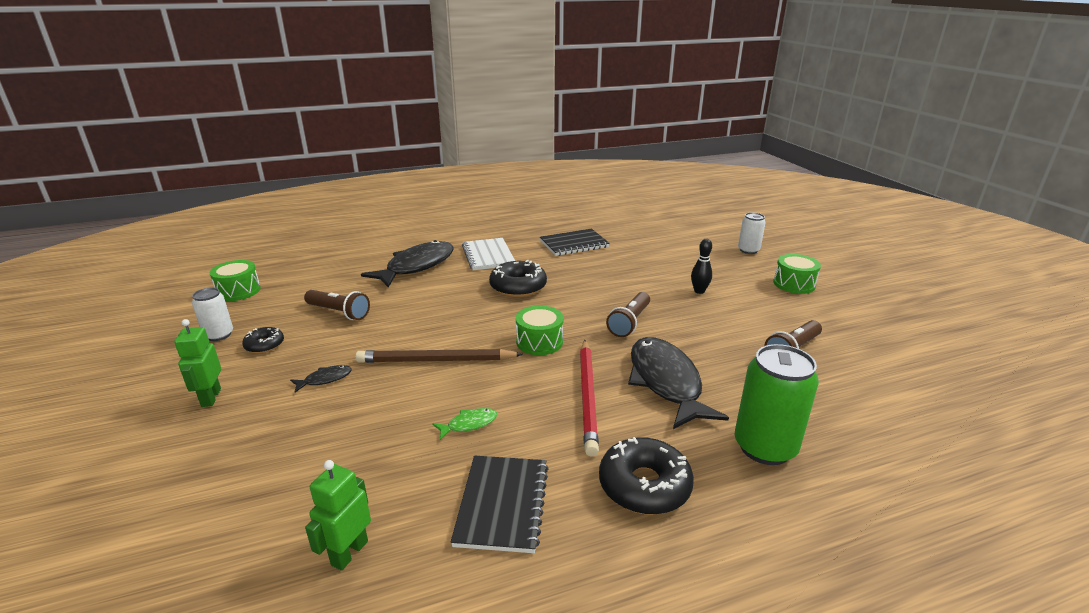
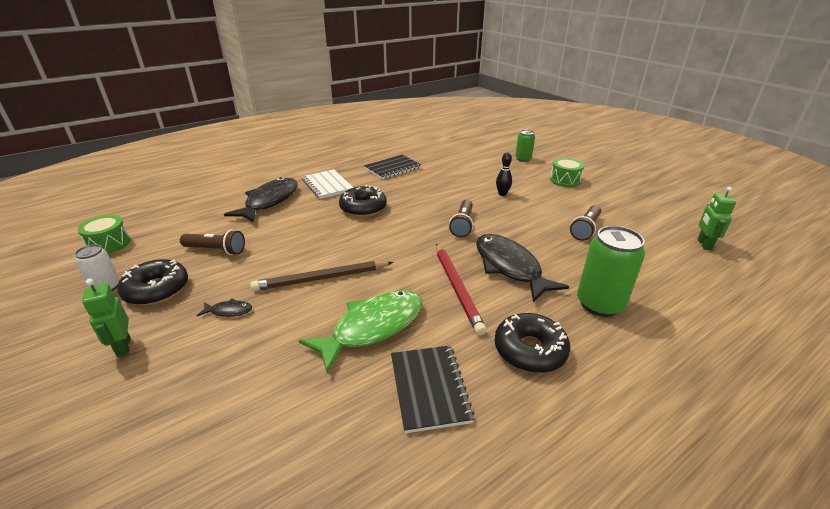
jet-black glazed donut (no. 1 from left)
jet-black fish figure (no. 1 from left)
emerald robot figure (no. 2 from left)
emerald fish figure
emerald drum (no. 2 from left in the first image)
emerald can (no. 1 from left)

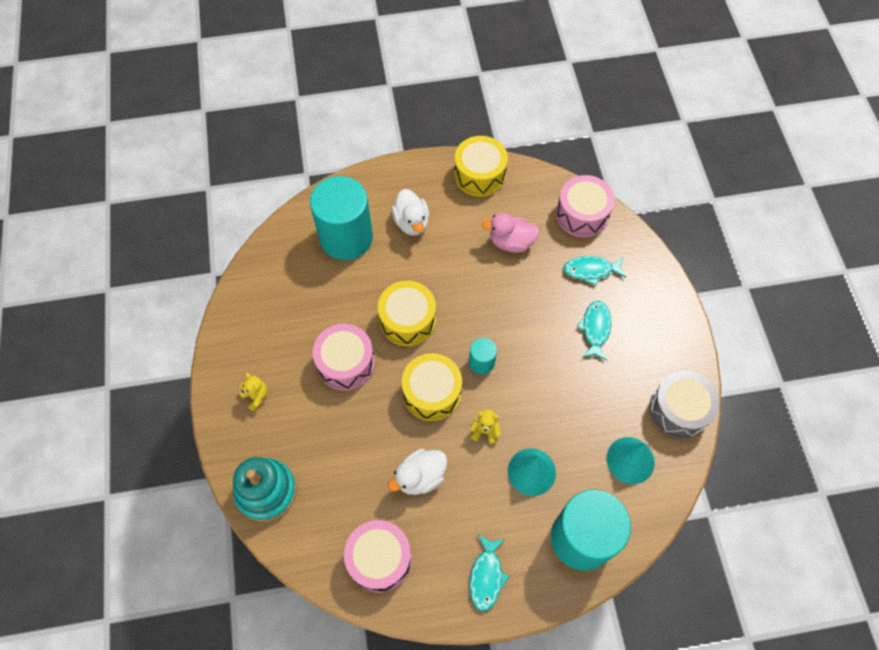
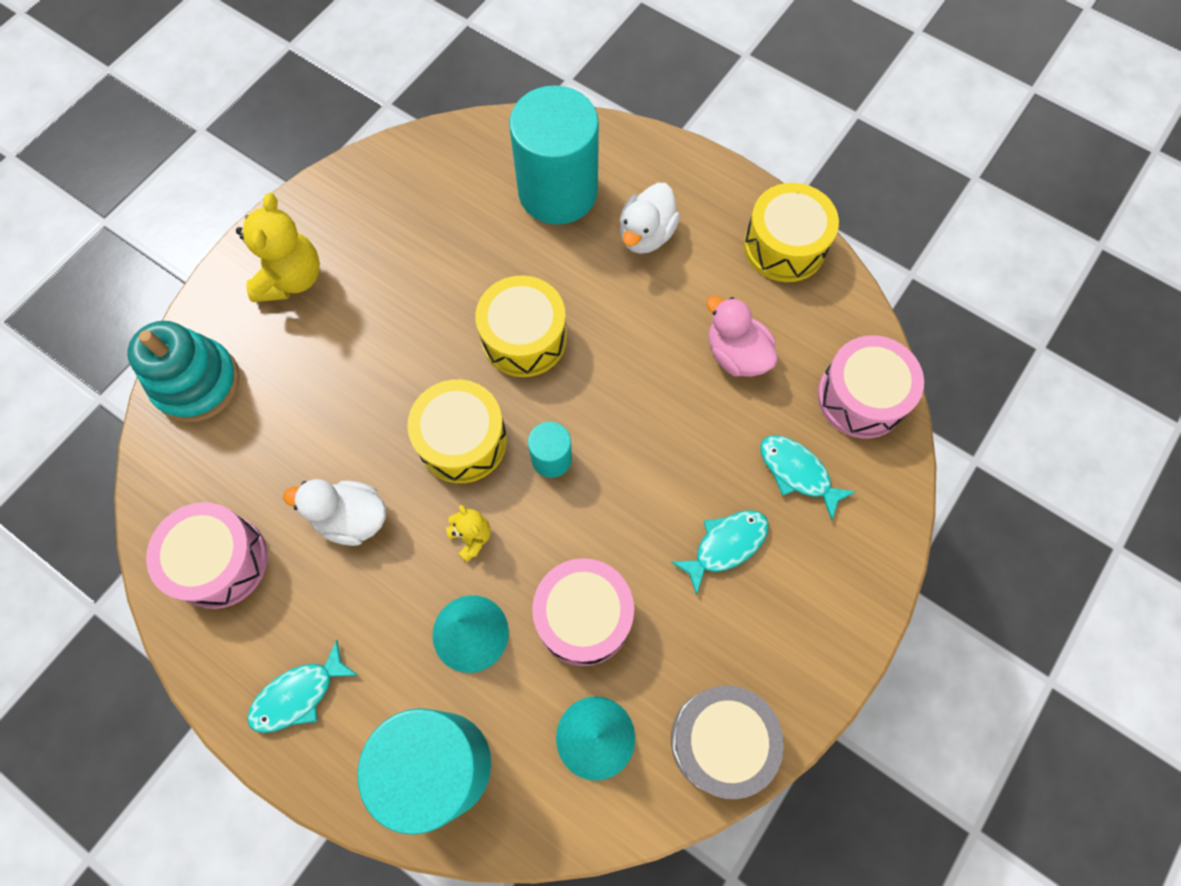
golden teddy (no. 1 from left)
rose-pink drum (no. 2 from left)

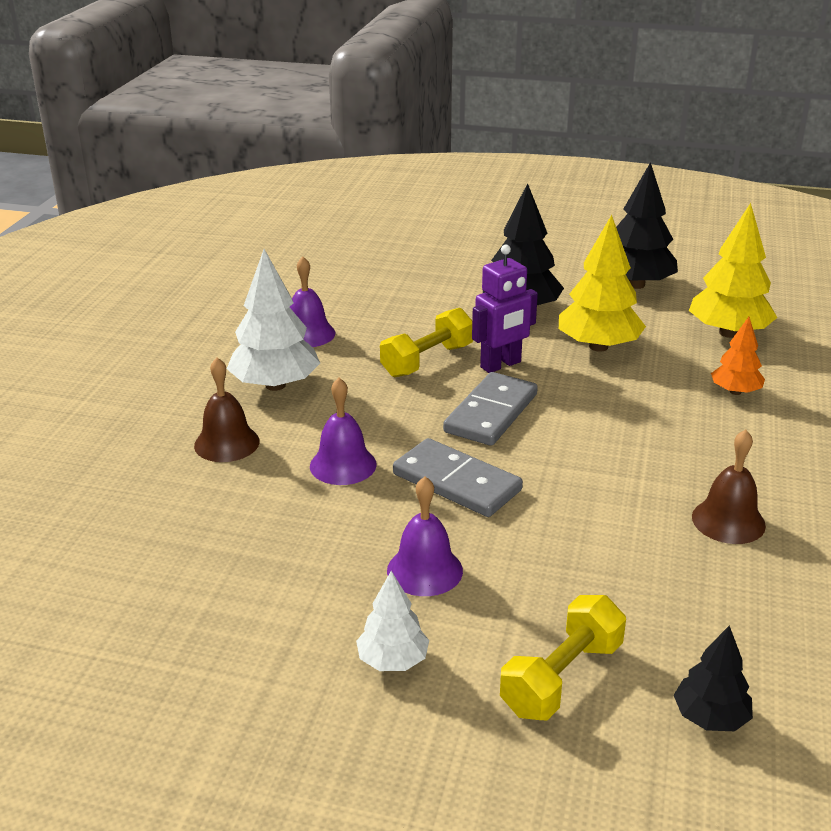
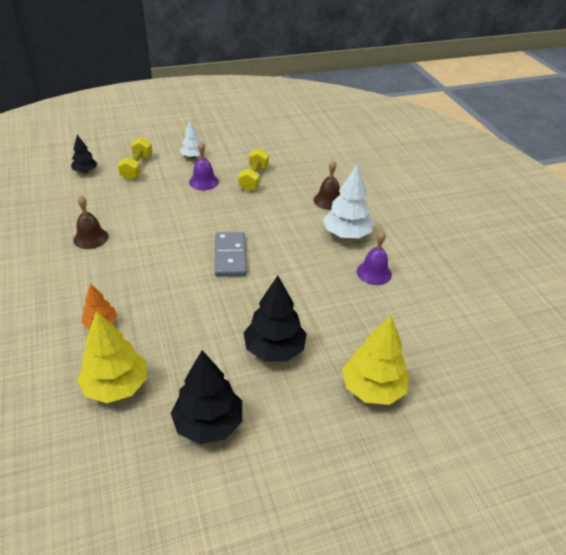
purple bell (no. 2 from left in the first image)
golden hand weight (no. 2 from left)
grey domino piece (no. 1 from left in the first image)
purple robot figure
golden fir tree (no. 2 from left)

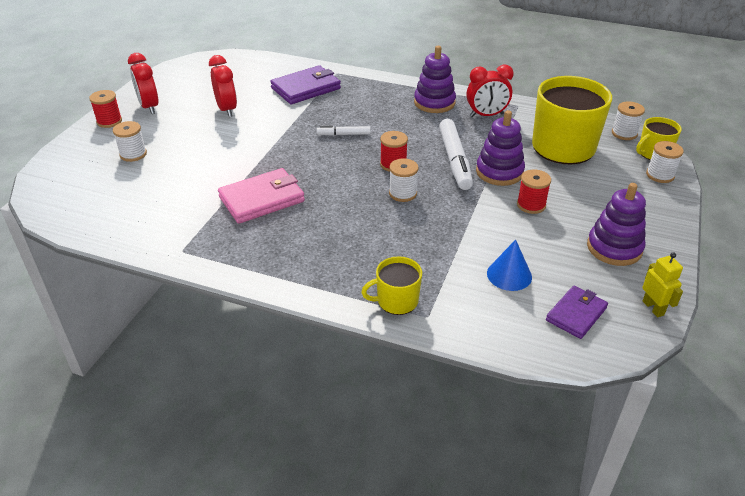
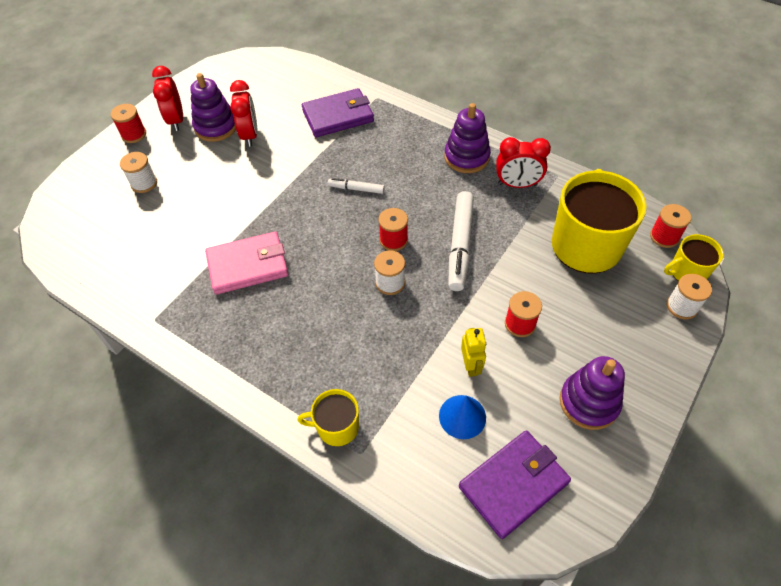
purple ring stacker (no. 1 from left)
purple wallet (no. 2 from left)
scarlet bobbin (no. 4 from left)
golden robot figure

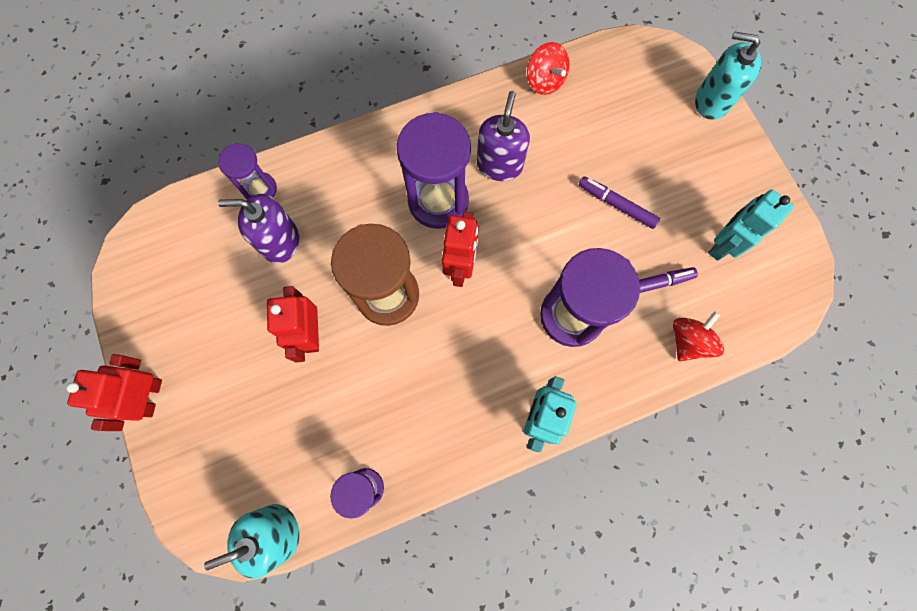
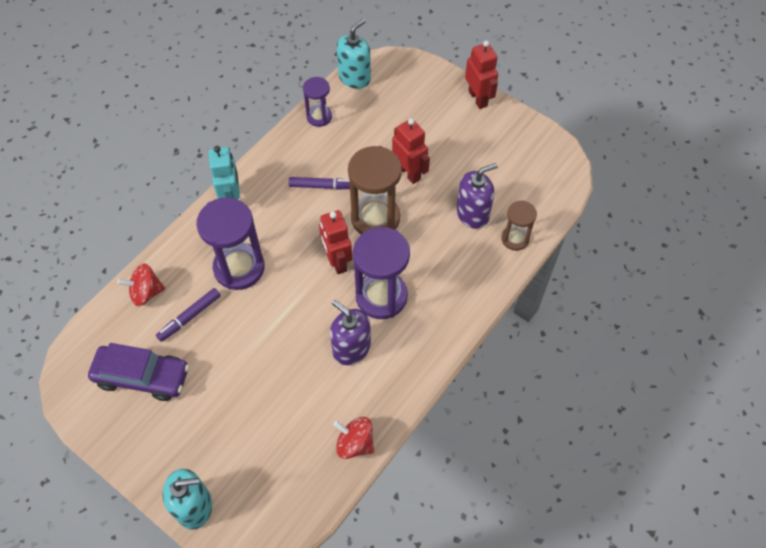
dark brown sandglass (no. 2 from left)
purple soap pump (no. 1 from left)
purple felt pen (no. 2 from left)
scarlet whirligig (no. 1 from left)
purple car

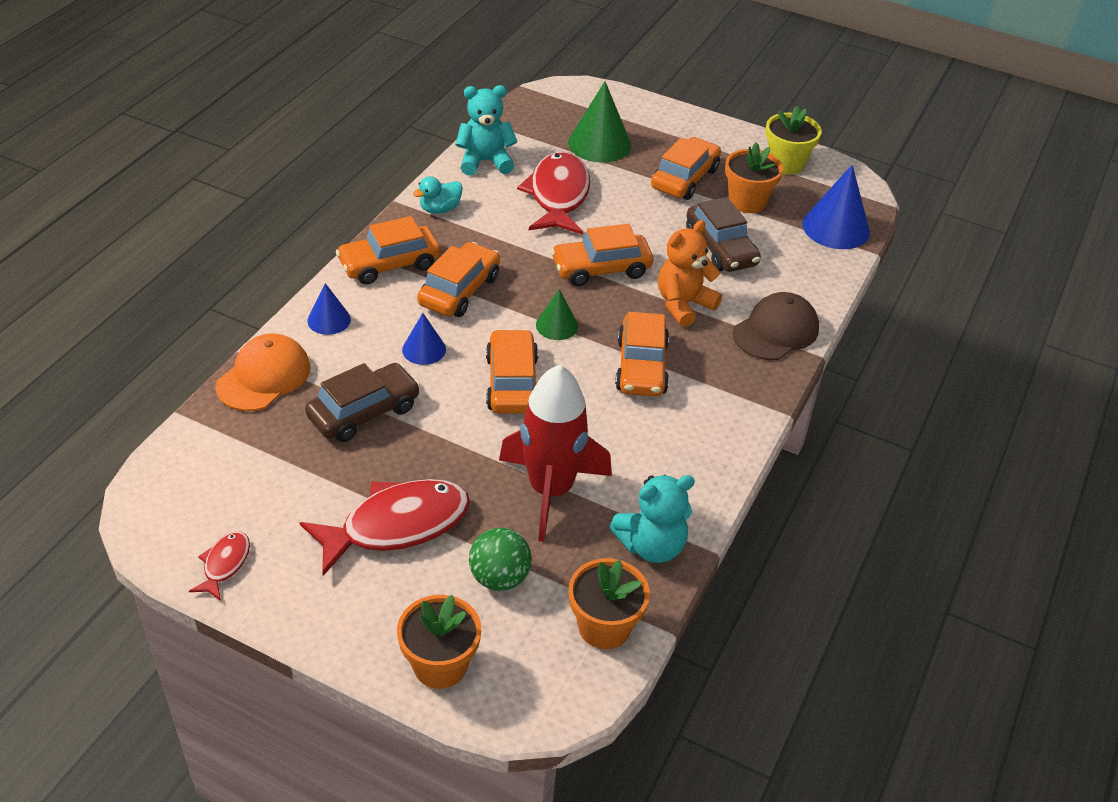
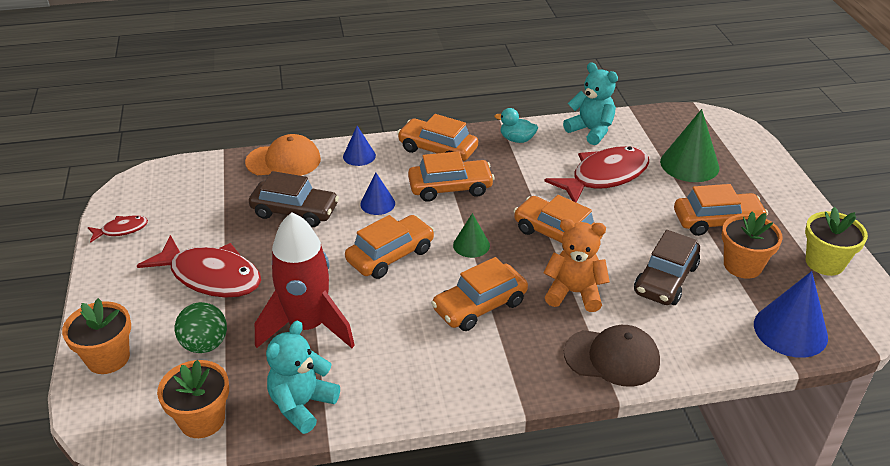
turquoise teddy (no. 1 from left)

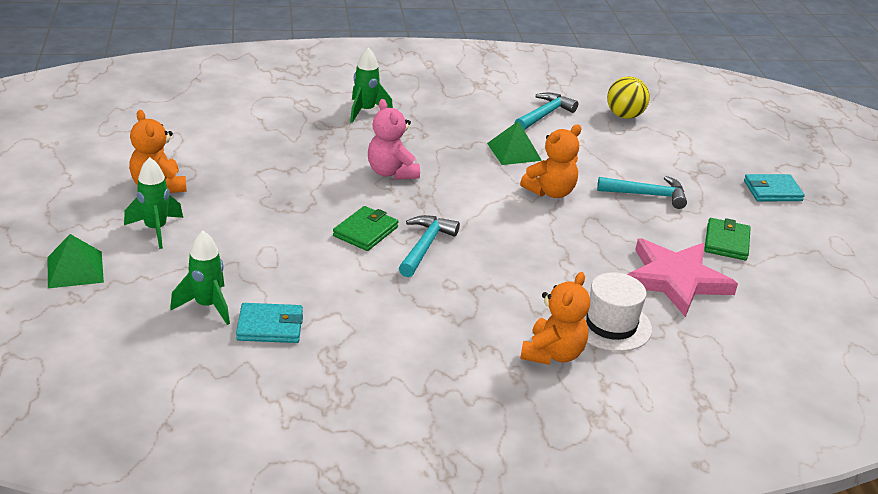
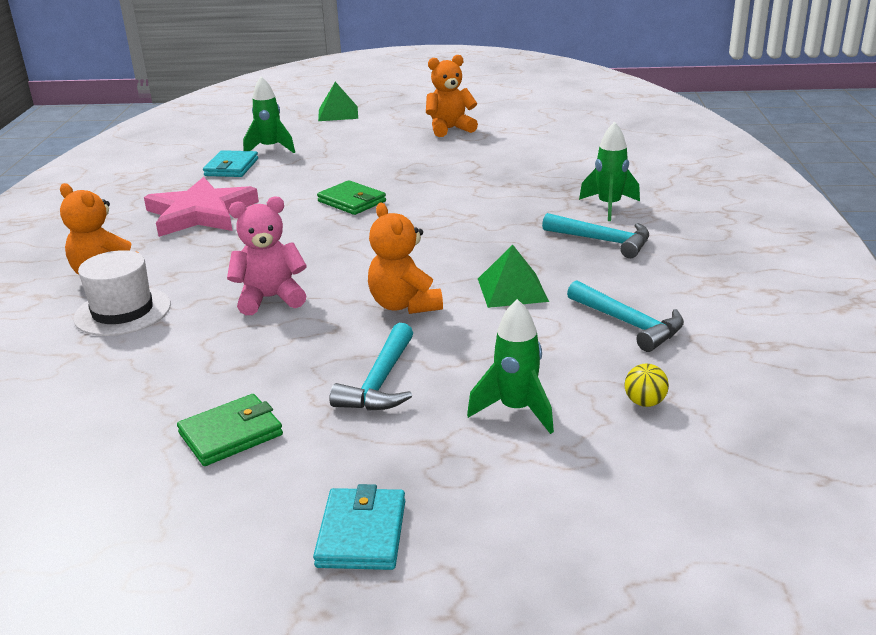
emerald spaceship (no. 2 from left)
rose-pink teddy
turquoise hammer (no. 2 from left)
golden sphere
rose-pink star
emerald wallet (no. 1 from left)

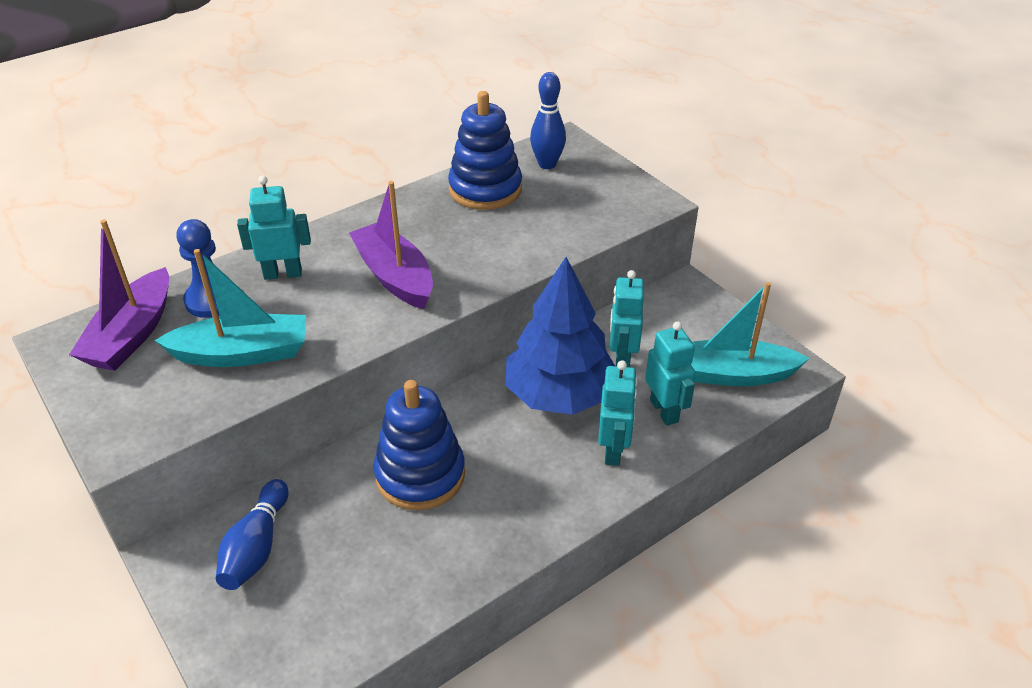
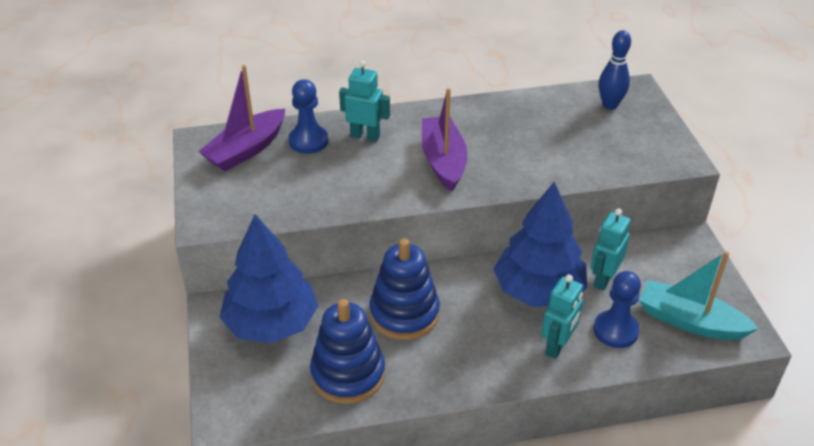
turquoise sailboat (no. 1 from left in the first image)
blue fir tree (no. 1 from left)
blue ring stacker (no. 1 from left)
blue game pawn (no. 2 from left)

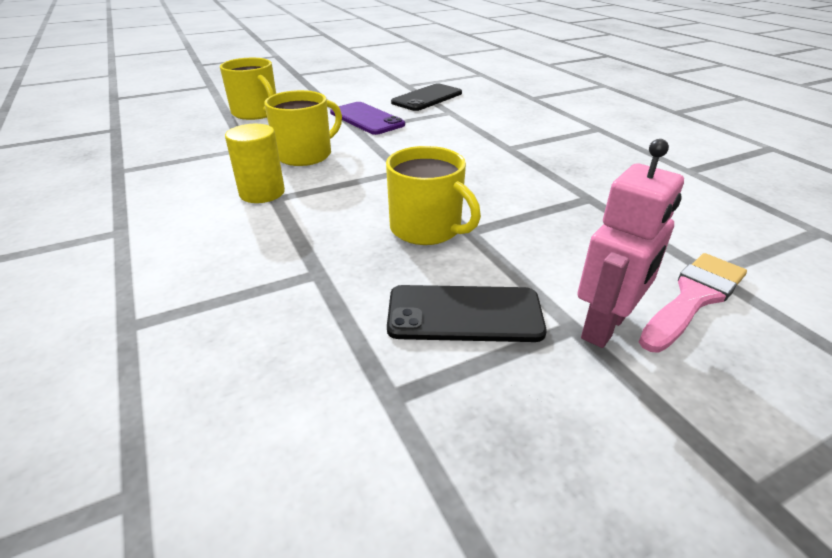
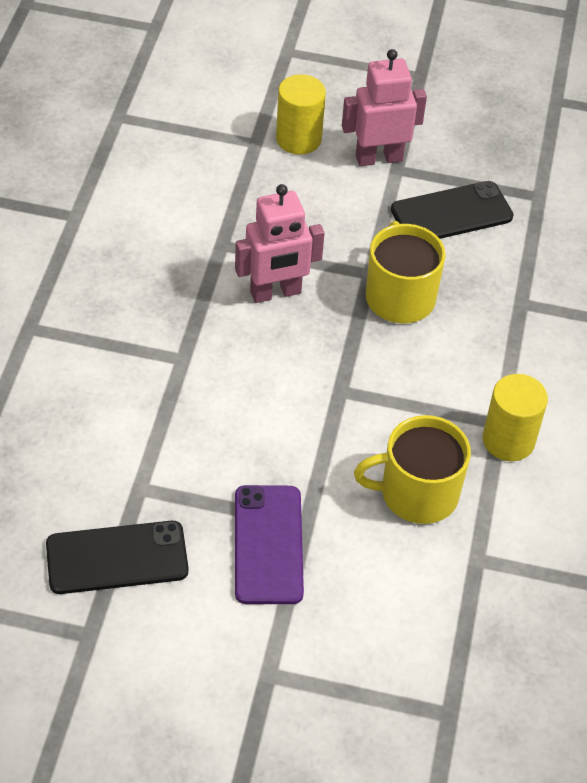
golden tea mug (no. 1 from left in the first image)
jet-black phone (no. 2 from left)
golden solid cylinder (no. 1 from left)
rose-pink robot figure (no. 1 from left)

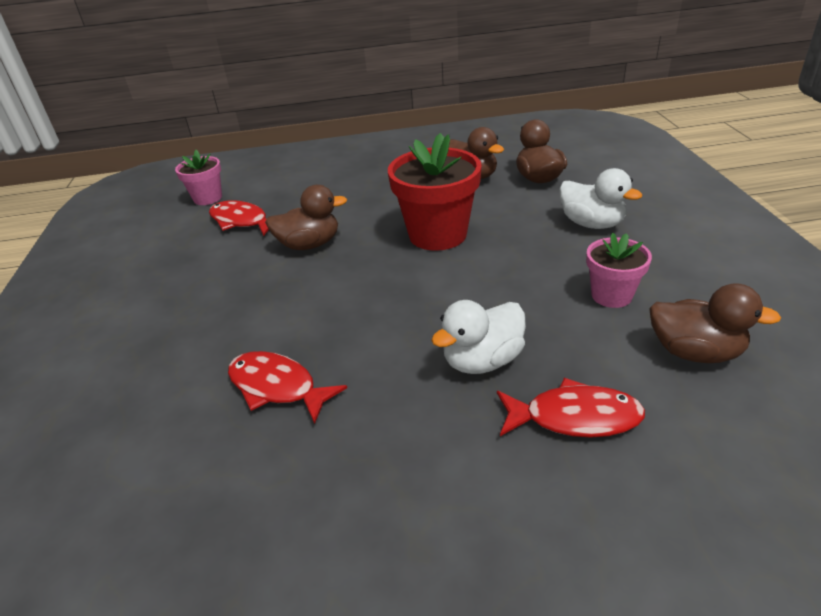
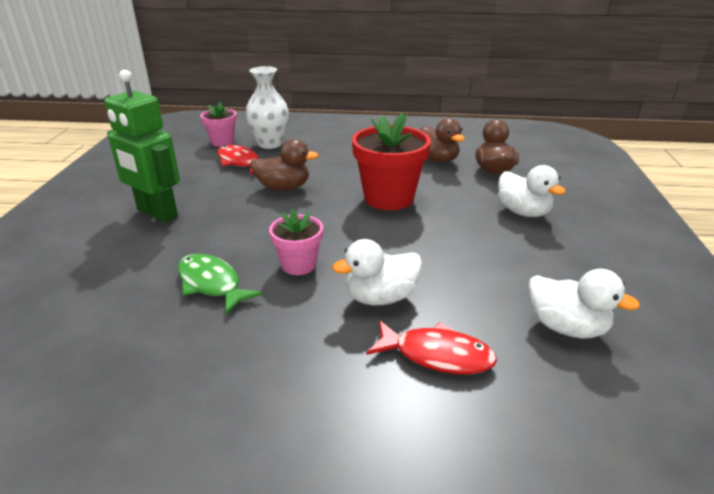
emerald fish figure
rose-pink potted plant (no. 2 from left)
white toy duck (no. 3 from left)
emerald robot figure
white vase

